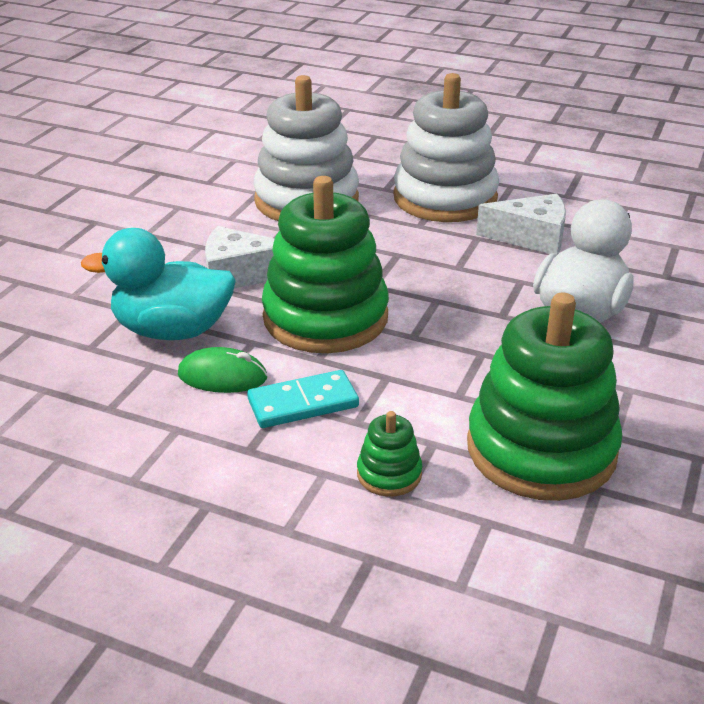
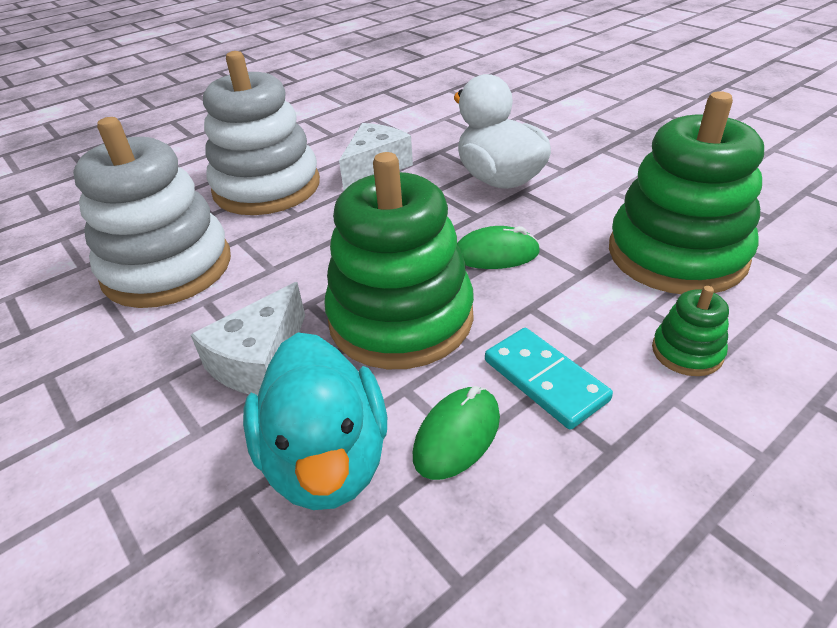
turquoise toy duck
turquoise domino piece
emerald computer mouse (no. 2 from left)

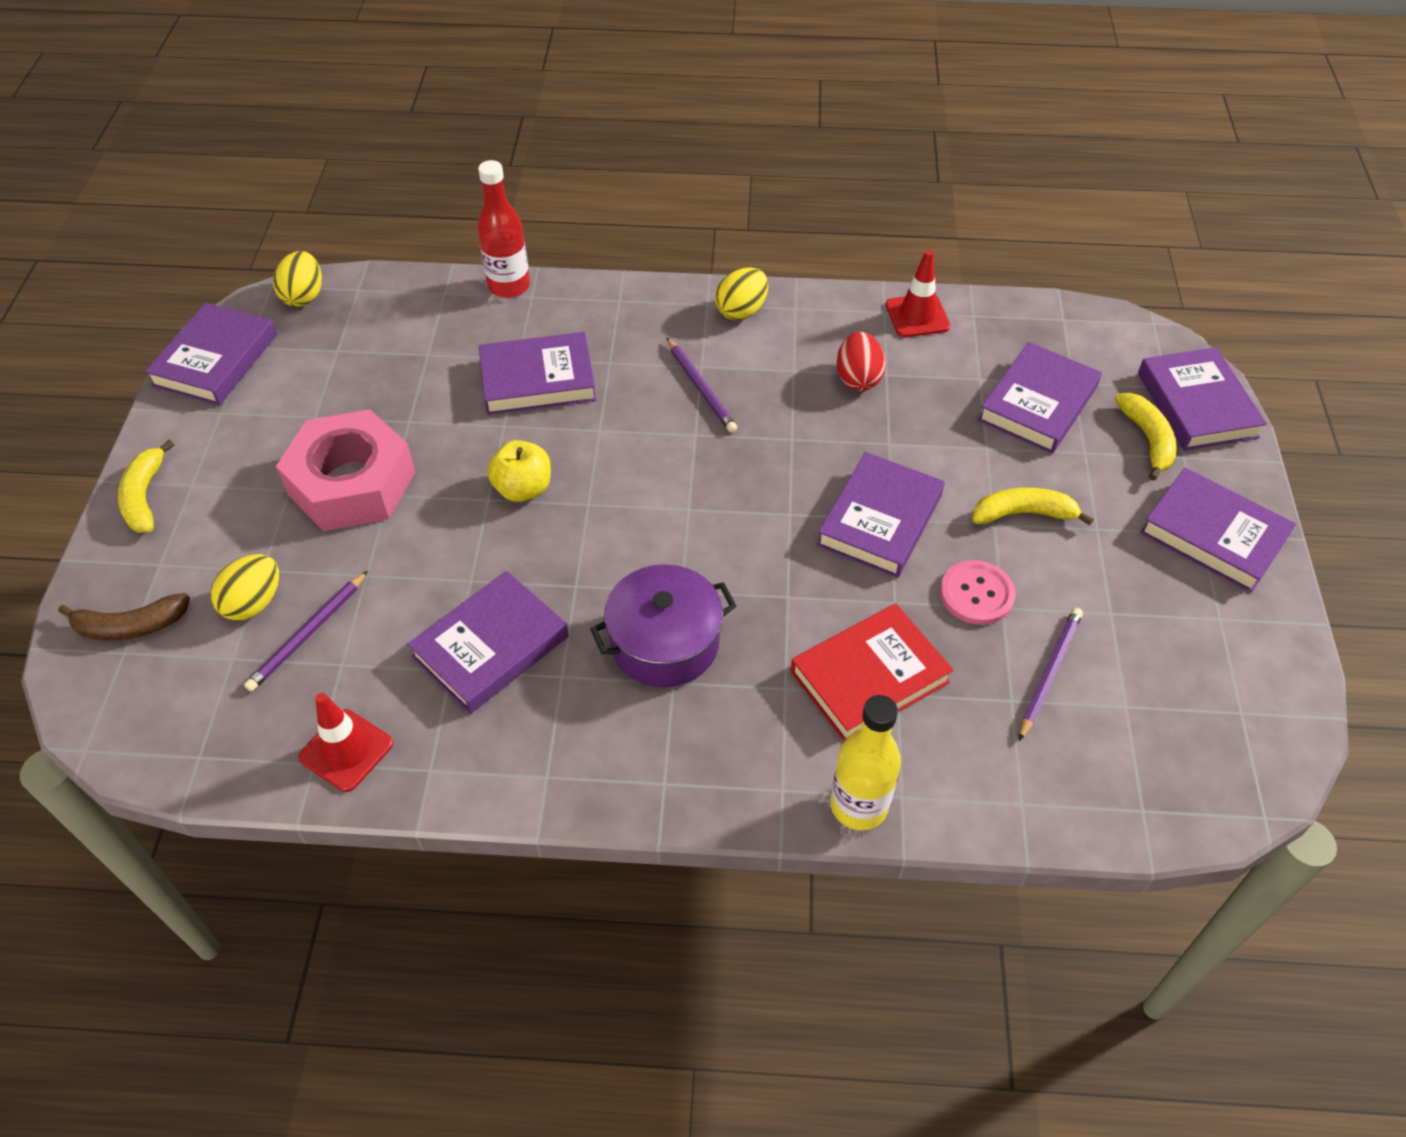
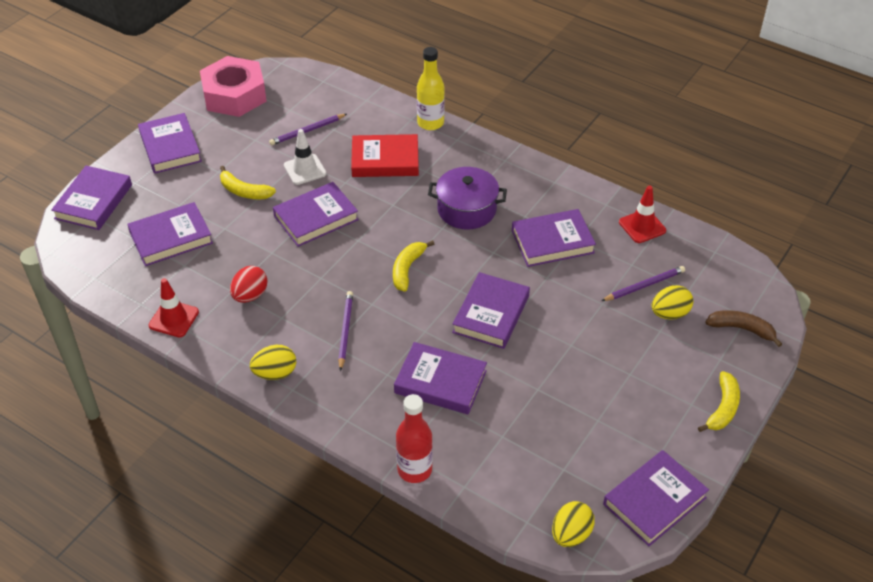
rose-pink nut
purple book (no. 6 from left)
white traffic cone
golden banana fruit (no. 2 from left)

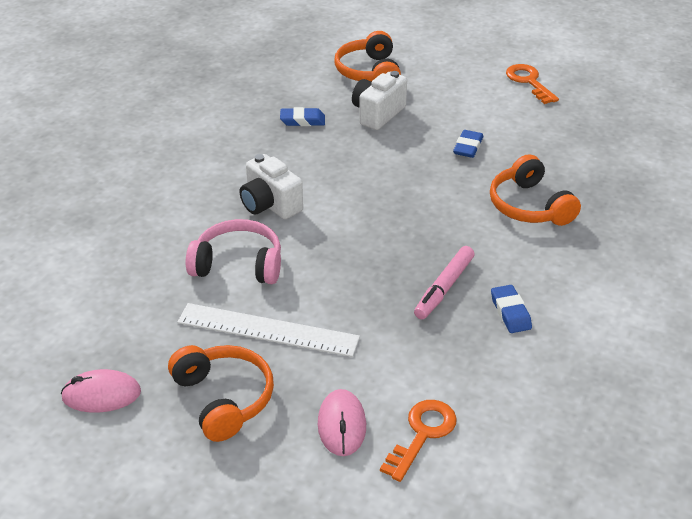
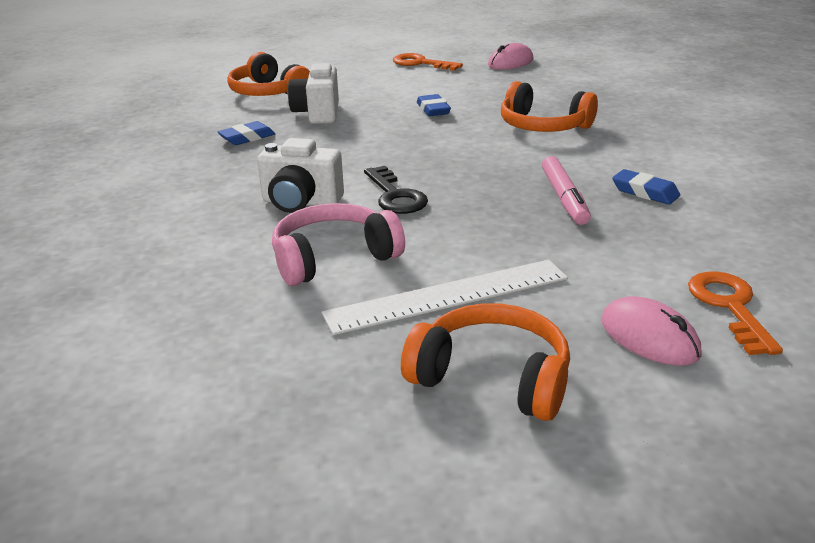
rose-pink computer mouse (no. 1 from left)
jet-black door key

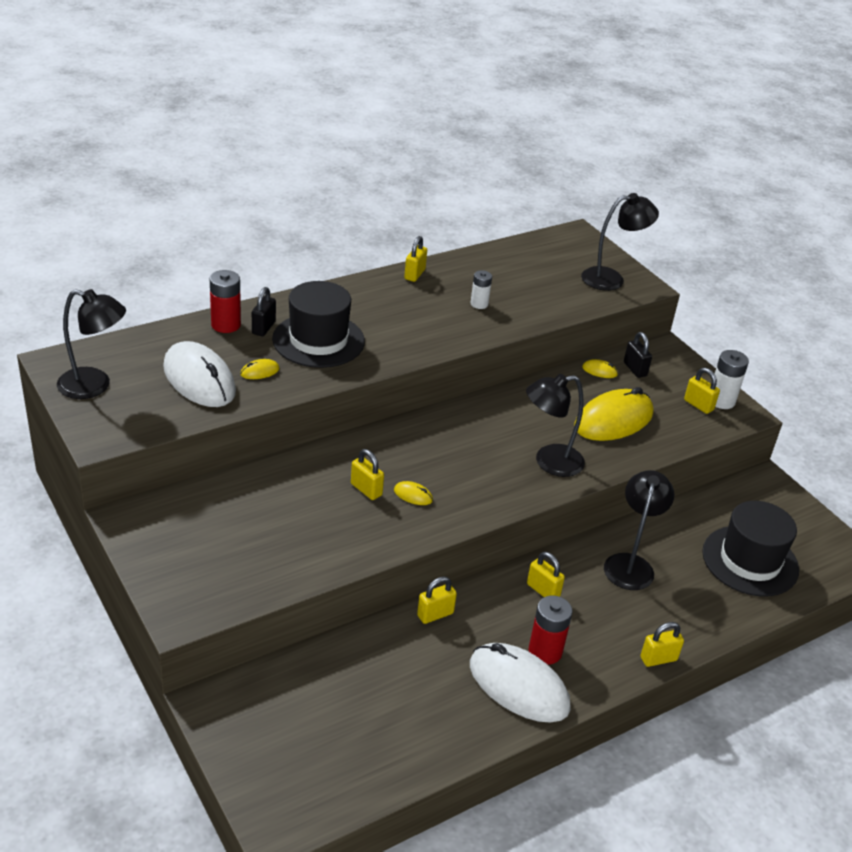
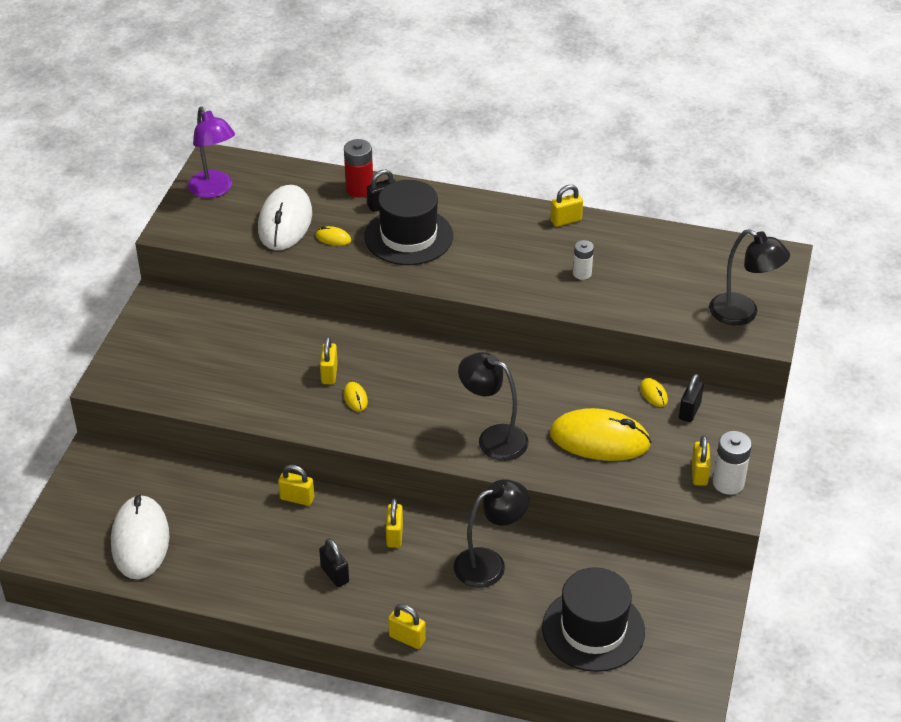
purple lamp
white computer mouse (no. 1 from left)
jet-black small lock (no. 1 from left)

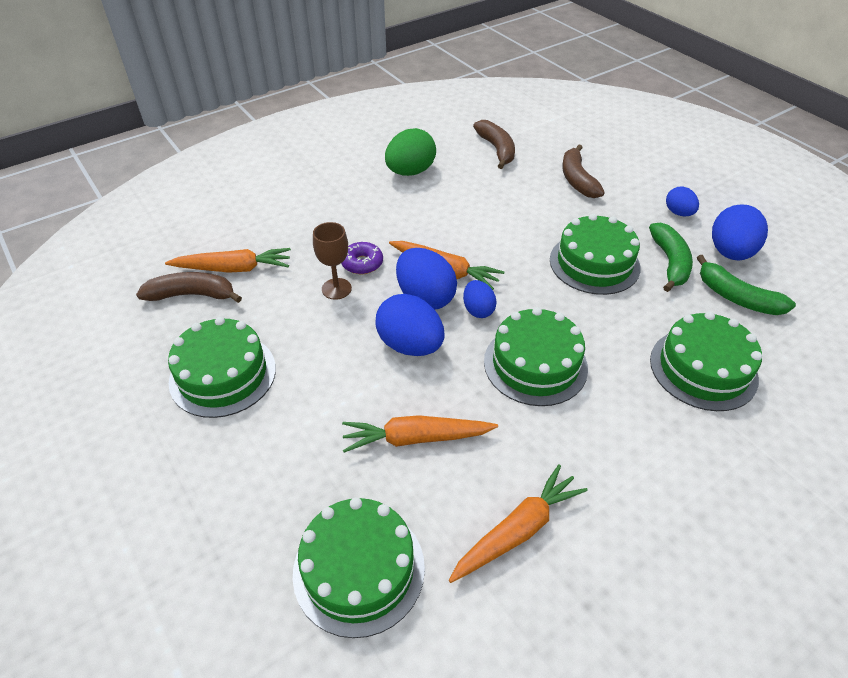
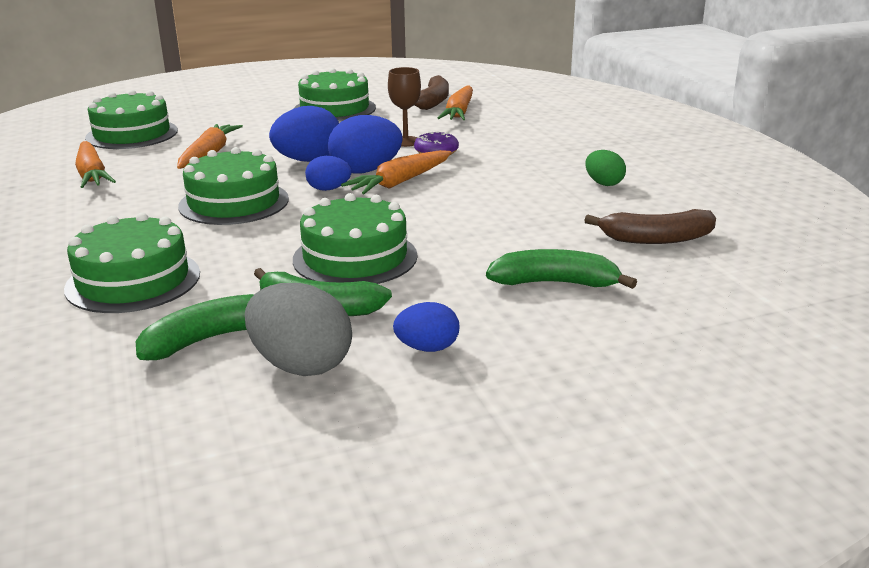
emerald egg shape
emerald banana fruit (no. 3 from left)
grey egg shape

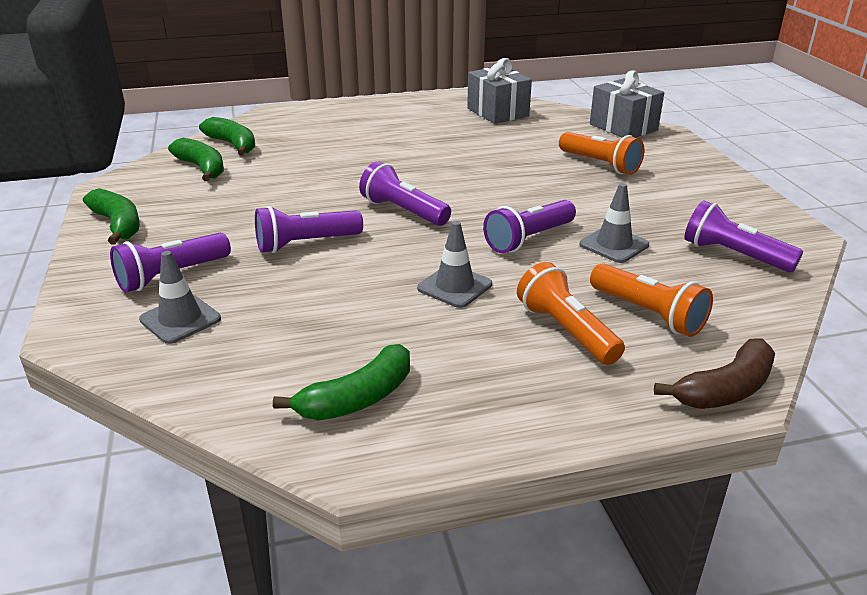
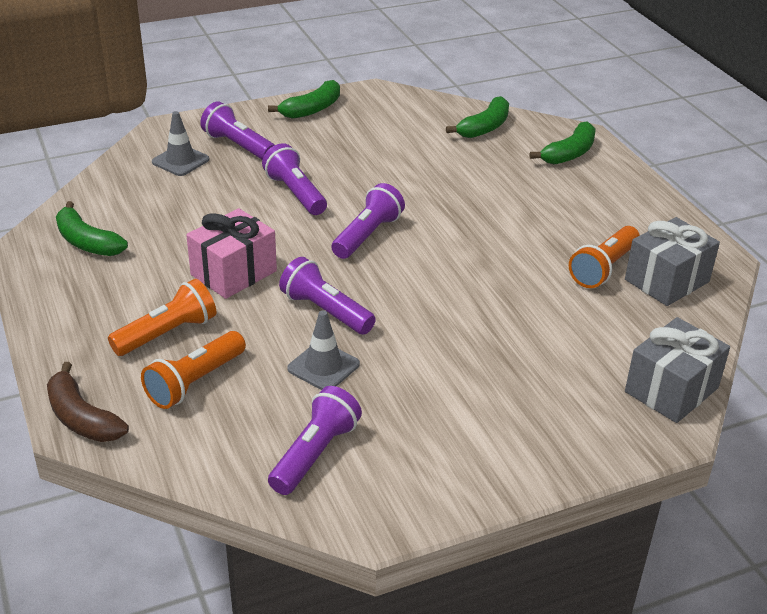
emerald banana fruit (no. 4 from left)
rose-pink present
bright orange flashlight (no. 3 from left)

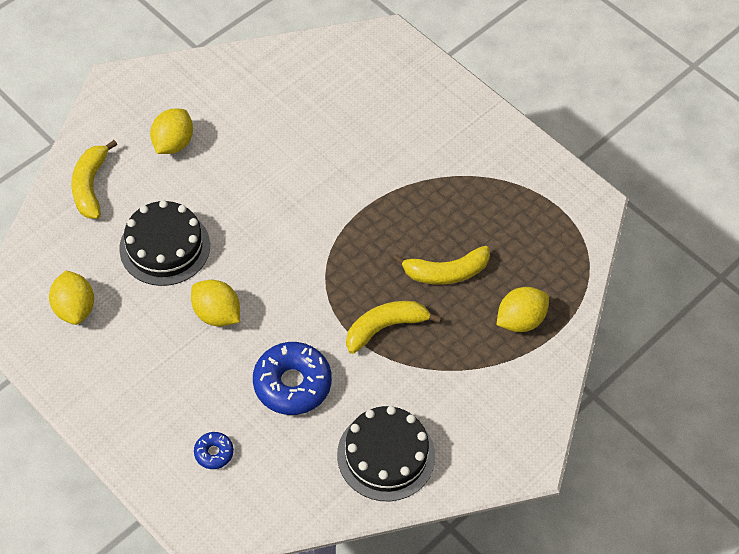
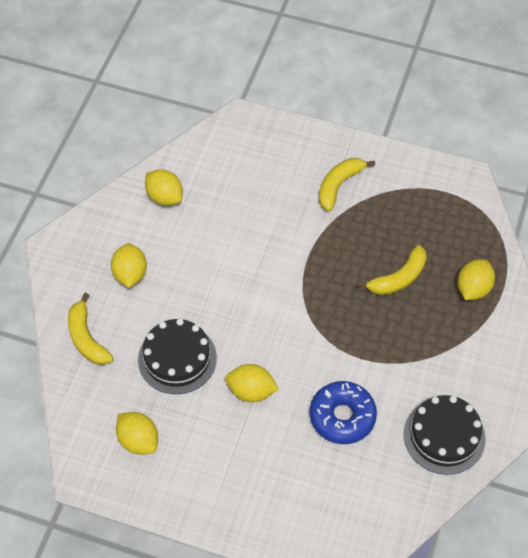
blue glazed donut (no. 1 from left in the first image)
golden banana fruit (no. 2 from left)
golden lemon (no. 3 from left)

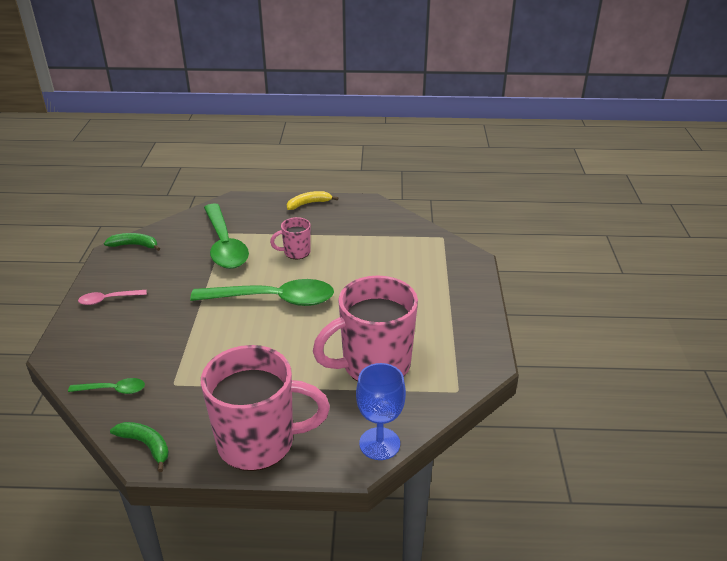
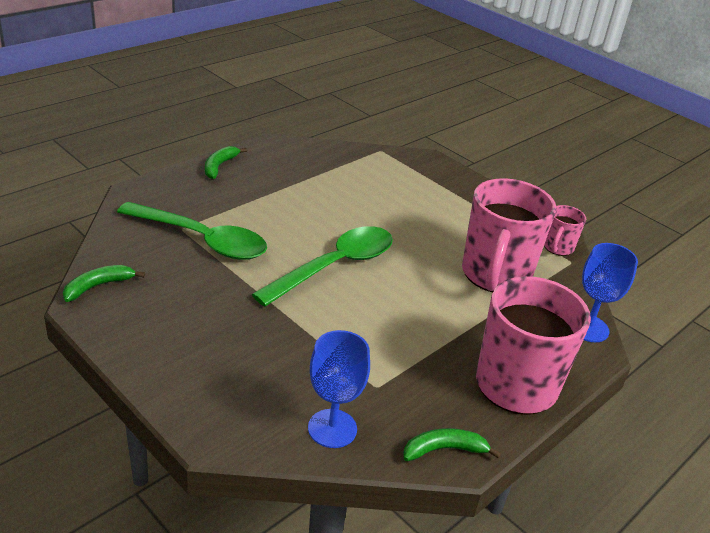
blue chalice (no. 1 from left)
rose-pink spoon
rose-pink tea mug (no. 3 from left)
emerald banana fruit (no. 2 from left)

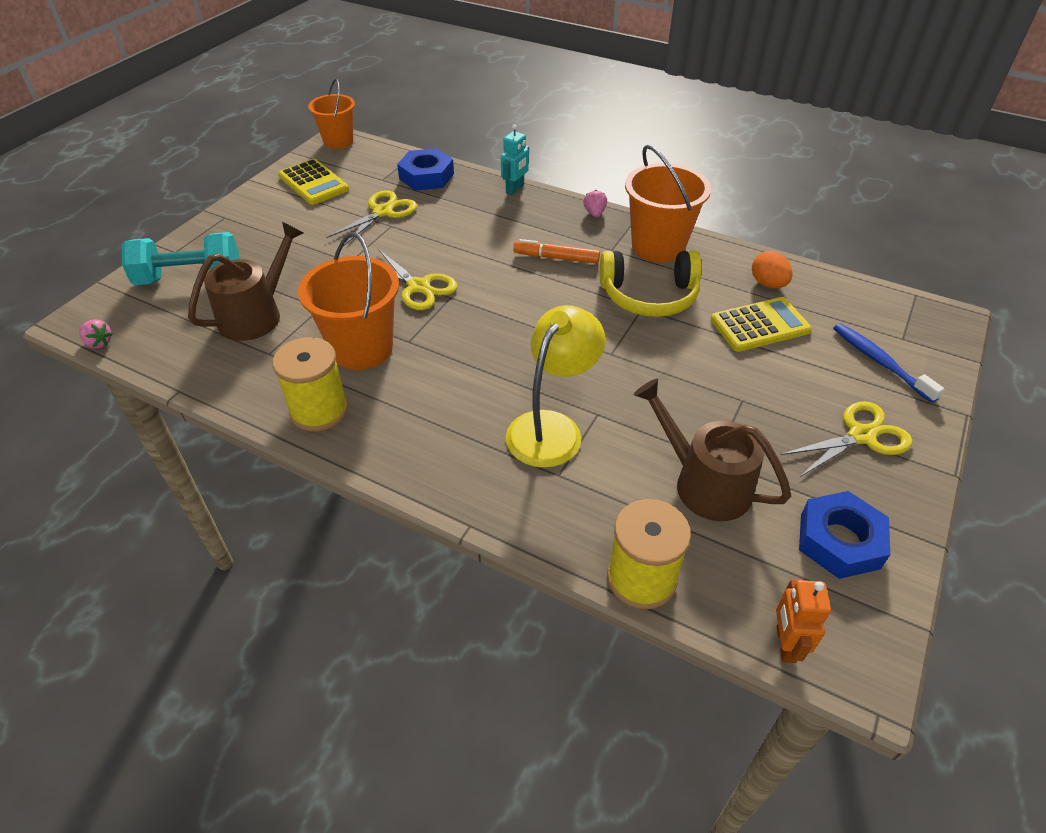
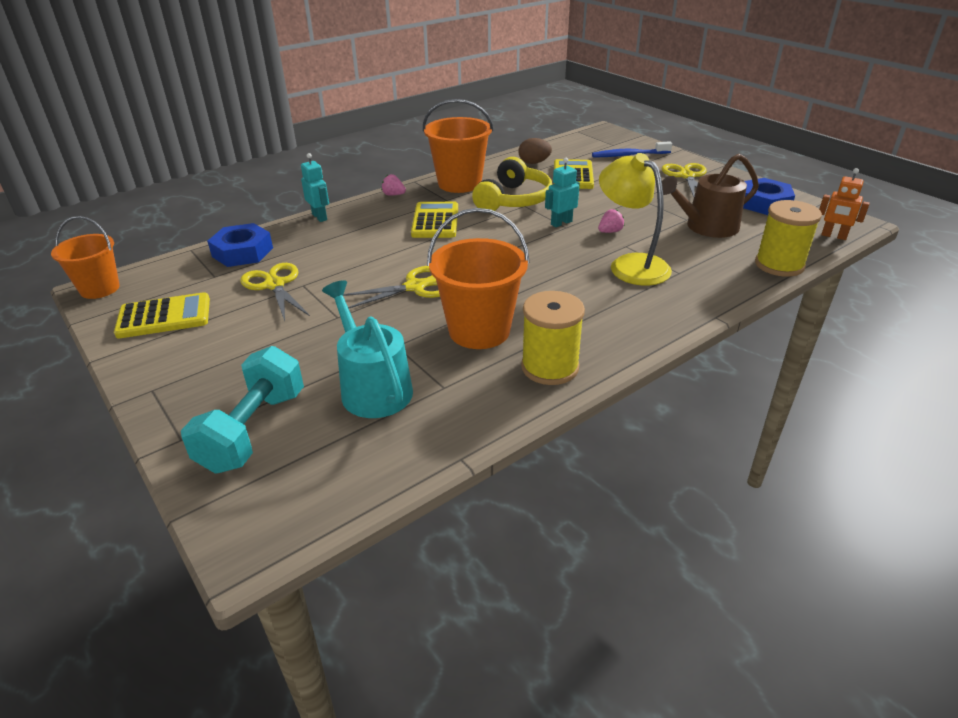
rose-pink strawberry (no. 2 from left)
turquoise sprinkling can
golden pocket calculator (no. 2 from left)
dark brown egg shape
turquoise robot figure (no. 2 from left)

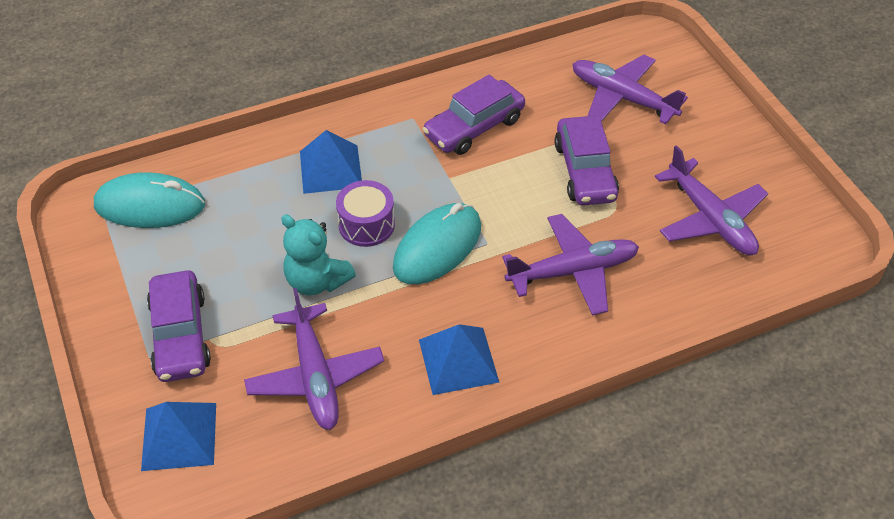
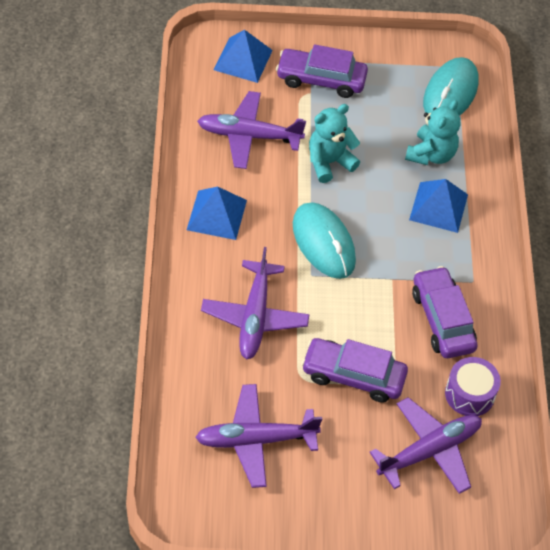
purple drum
turquoise teddy (no. 2 from left)

